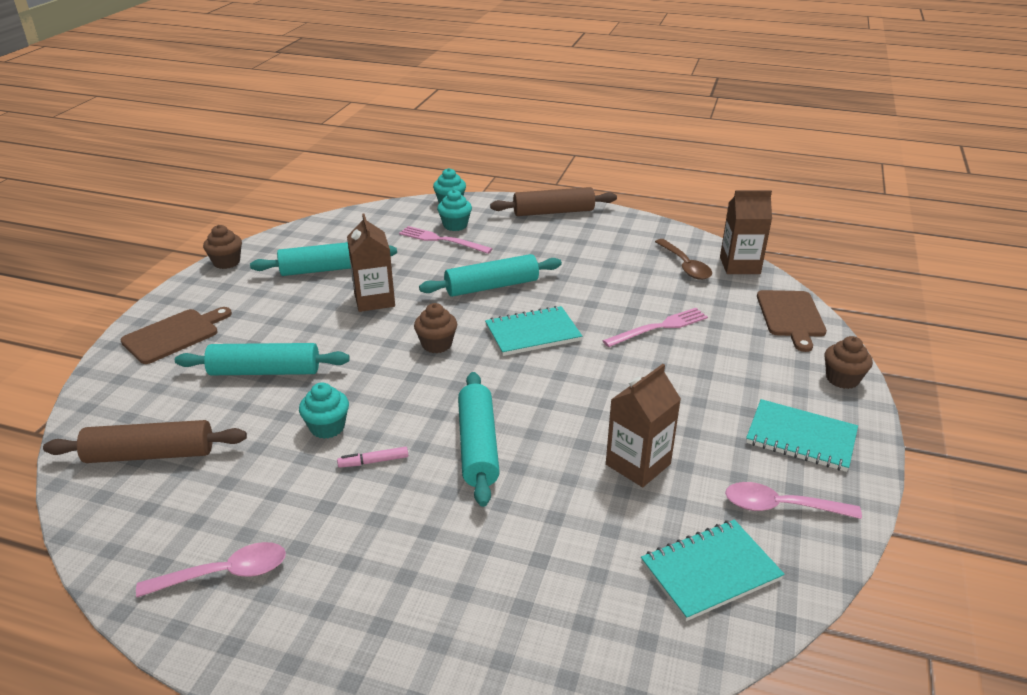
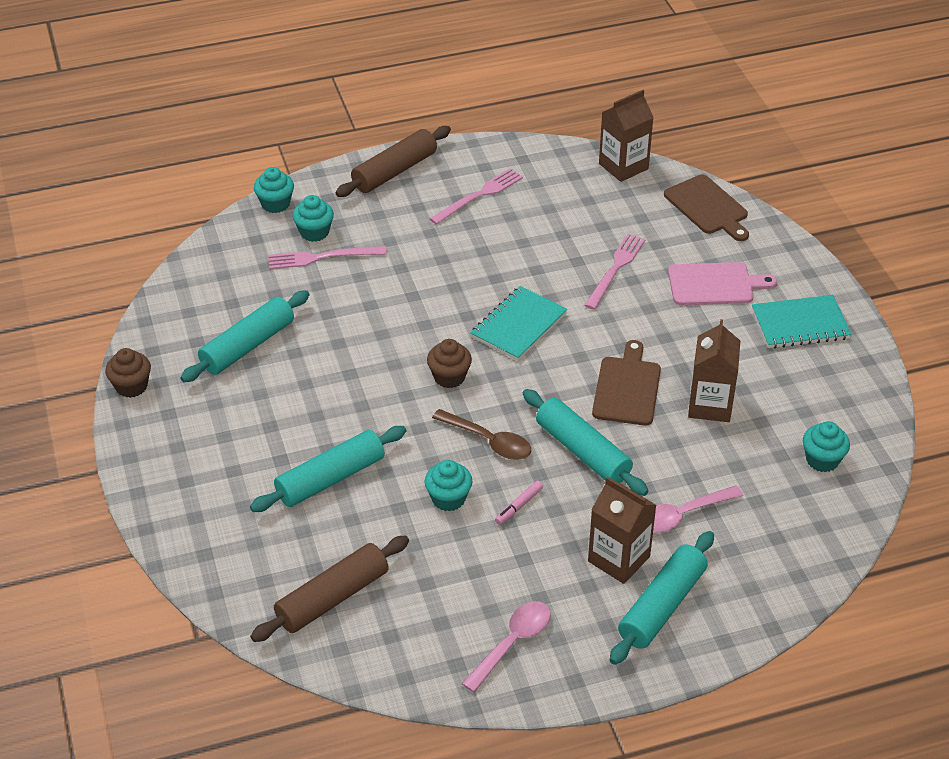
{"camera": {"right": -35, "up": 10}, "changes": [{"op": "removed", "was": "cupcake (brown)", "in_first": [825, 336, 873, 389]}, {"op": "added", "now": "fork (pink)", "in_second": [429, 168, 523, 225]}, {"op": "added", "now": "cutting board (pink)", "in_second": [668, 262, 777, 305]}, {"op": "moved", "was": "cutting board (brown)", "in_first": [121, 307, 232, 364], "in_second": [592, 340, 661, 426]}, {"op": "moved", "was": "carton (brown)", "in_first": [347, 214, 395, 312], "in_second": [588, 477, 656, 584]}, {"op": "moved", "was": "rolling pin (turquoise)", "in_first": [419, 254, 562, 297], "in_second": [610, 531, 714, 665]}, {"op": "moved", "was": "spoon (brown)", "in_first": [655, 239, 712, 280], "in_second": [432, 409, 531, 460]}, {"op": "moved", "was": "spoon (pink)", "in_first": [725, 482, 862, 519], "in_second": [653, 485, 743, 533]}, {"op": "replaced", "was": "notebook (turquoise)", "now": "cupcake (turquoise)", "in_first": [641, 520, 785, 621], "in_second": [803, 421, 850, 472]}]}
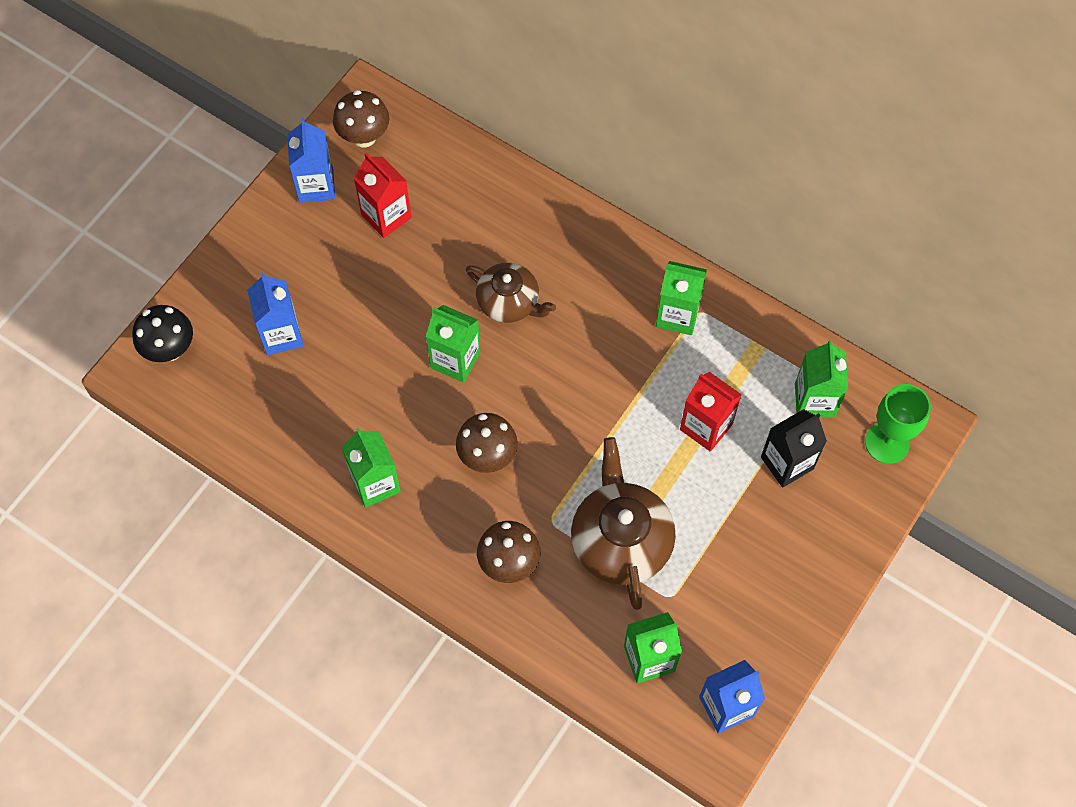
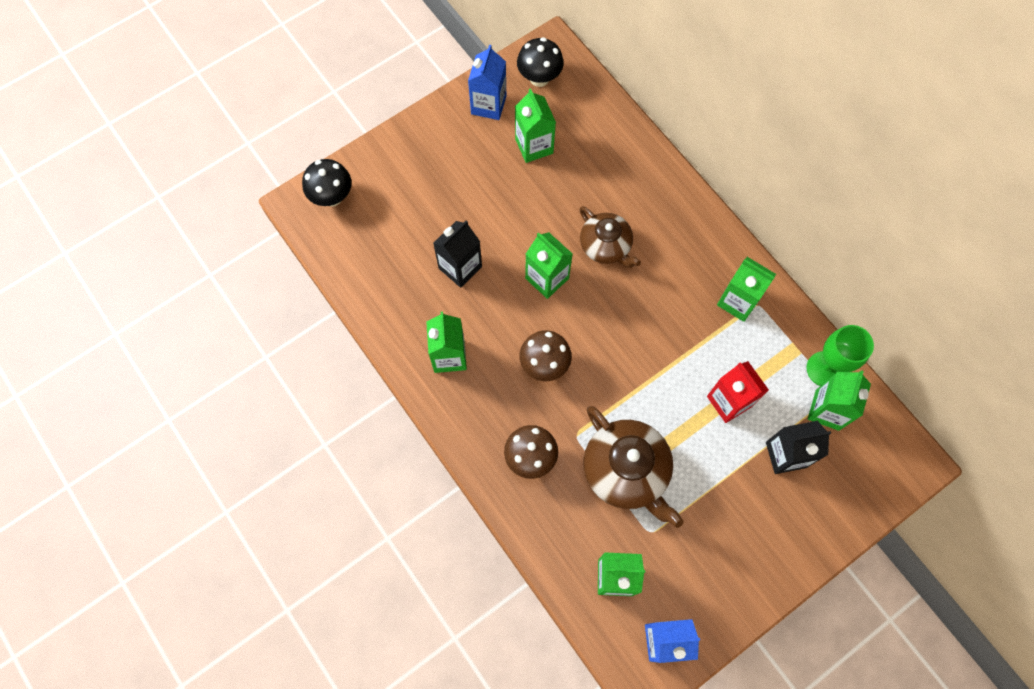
{"camera": {"right": 20, "up": 5}, "changes": [{"op": "removed", "was": "carton (blue)", "in_first": [247, 272, 303, 355]}, {"op": "added", "now": "carton (black)", "in_second": [433, 221, 482, 288]}, {"op": "moved", "was": "goblet (green)", "in_first": [865, 384, 931, 464], "in_second": [806, 325, 874, 386]}, {"op": "recoloured", "was": "mushroom (brown)", "now": "mushroom (black)", "in_first": [333, 90, 389, 147], "in_second": [517, 37, 564, 87]}, {"op": "recoloured", "was": "carton (red)", "now": "carton (green)", "in_first": [354, 153, 412, 238], "in_second": [515, 88, 556, 163]}, {"op": "turned", "was": "teapot (brown)", "in_first": [571, 437, 676, 610], "in_second": [583, 406, 684, 528], "clockwise": 135}]}
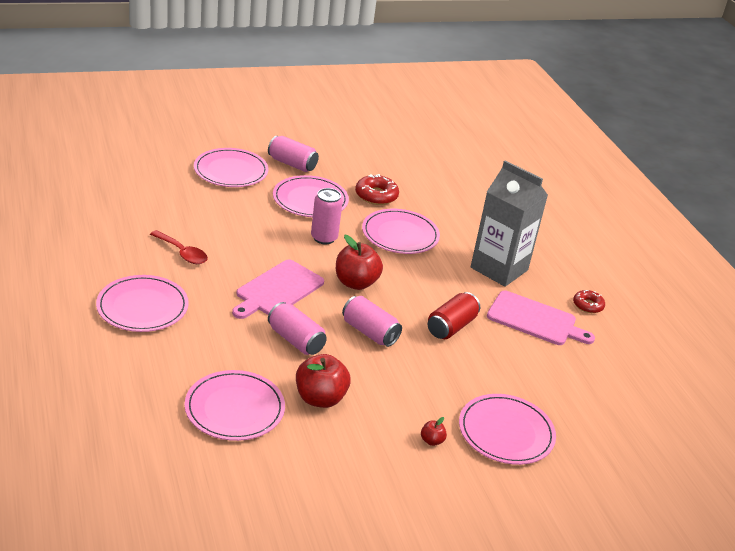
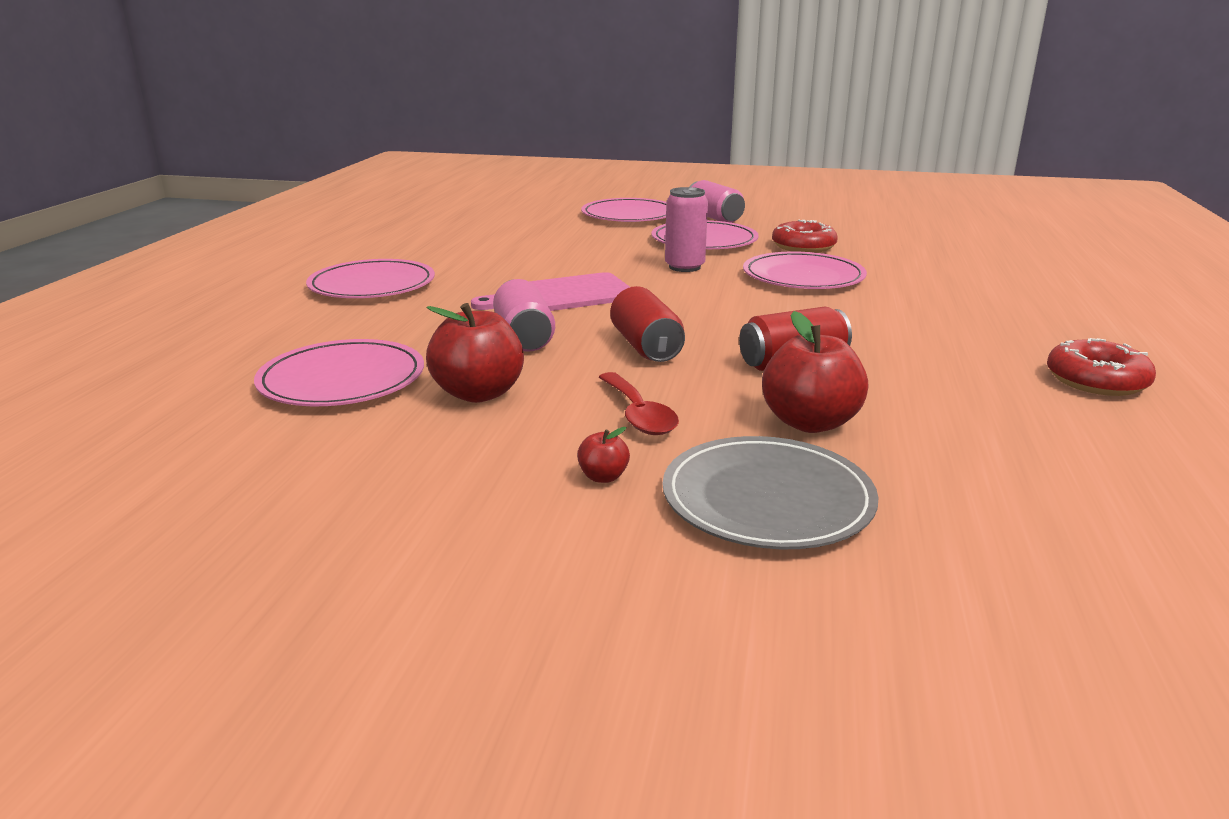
{"camera": {"right": 35, "up": -10}, "changes": [{"op": "removed", "was": "carton (grey)", "in_first": [471, 160, 548, 287]}, {"op": "removed", "was": "cutting board (pink)", "in_first": [487, 291, 595, 345]}, {"op": "moved", "was": "spoon (red)", "in_first": [150, 230, 208, 264], "in_second": [599, 372, 679, 435]}, {"op": "moved", "was": "apple (red)", "in_first": [336, 235, 383, 290], "in_second": [762, 311, 868, 433]}, {"op": "recoloured", "was": "can (pink)", "now": "can (red)", "in_first": [342, 296, 402, 347], "in_second": [610, 286, 685, 362]}, {"op": "recoloured", "was": "plate (pink)", "now": "plate (grey)", "in_first": [459, 394, 556, 465], "in_second": [663, 436, 879, 549]}, {"op": "resized", "was": "donut (red)", "in_first": [573, 290, 605, 313], "in_second": [1047, 338, 1156, 396], "ratio": 1.54}]}
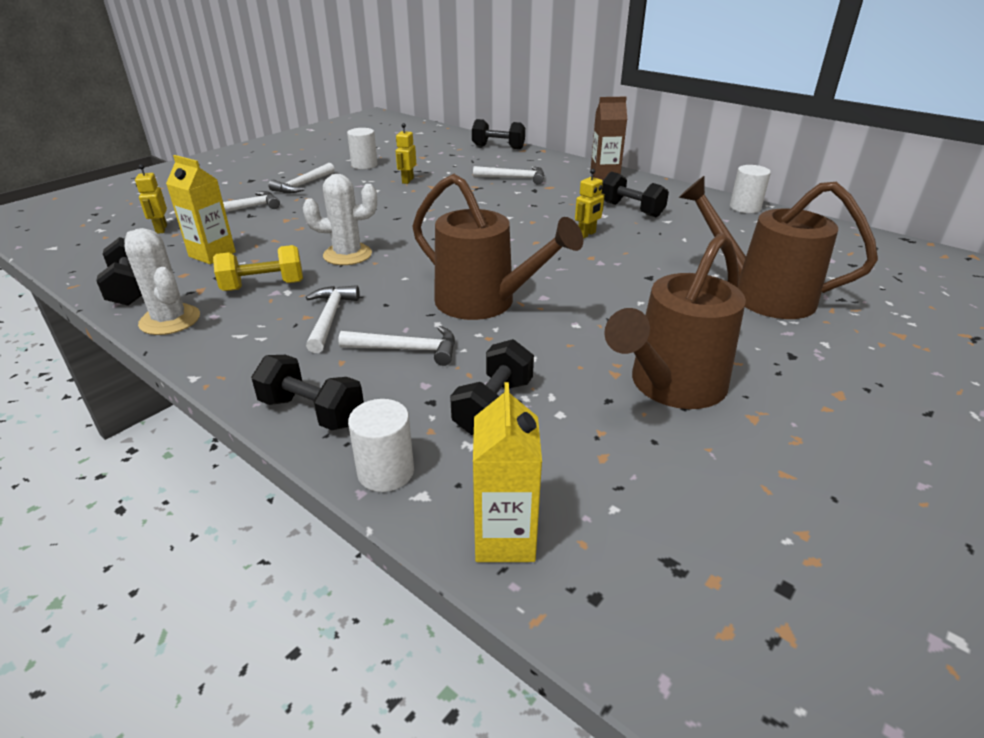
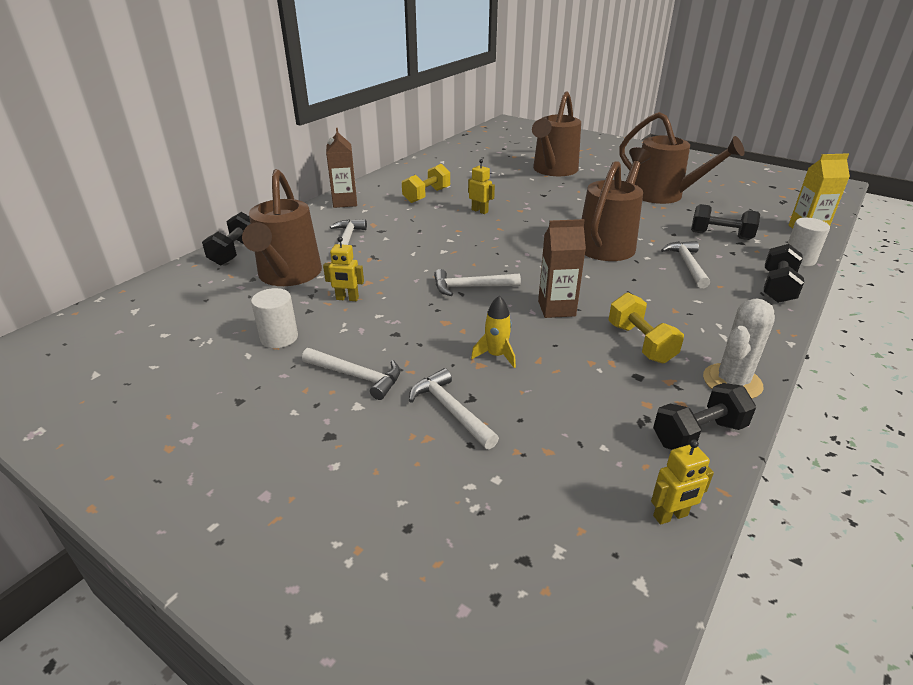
{"camera": {"right": -95, "up": 0}, "changes": [{"op": "removed", "was": "carton (yellow)", "in_first": [166, 155, 236, 264]}, {"op": "removed", "was": "cylinder (white)", "in_first": [730, 165, 771, 213]}, {"op": "added", "now": "watering can (brown)", "in_second": [242, 169, 322, 286]}, {"op": "added", "now": "rocket (yellow)", "in_second": [471, 296, 516, 368]}, {"op": "moved", "was": "robot (yellow)", "in_first": [135, 164, 167, 234], "in_second": [651, 440, 714, 525]}, {"op": "moved", "was": "hammer (white)", "in_first": [306, 285, 360, 353], "in_second": [434, 269, 521, 296]}, {"op": "replaced", "was": "cactus (white)", "now": "carton (brown)", "in_first": [303, 174, 377, 265], "in_second": [538, 219, 586, 318]}, {"op": "recoloured", "was": "dumbbell (black)", "now": "dumbbell (yellow)", "in_first": [602, 171, 669, 217], "in_second": [402, 164, 450, 203]}]}
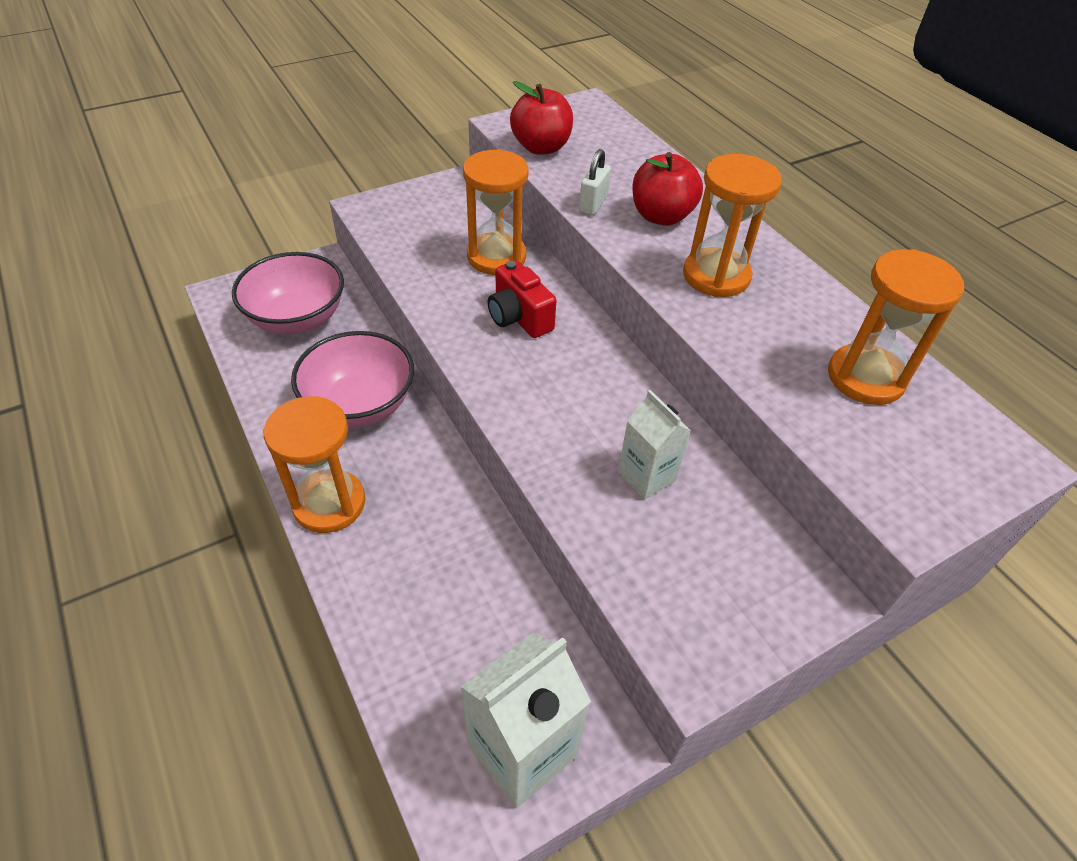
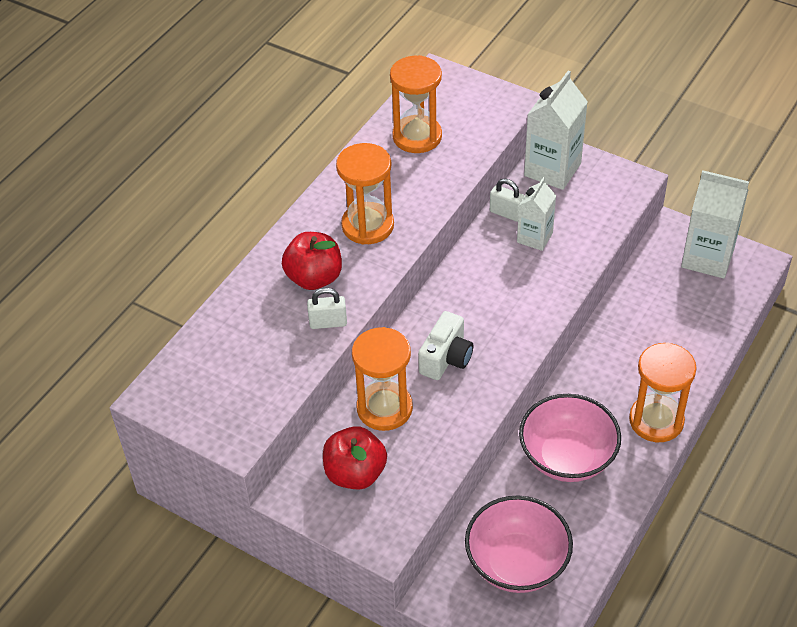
{"camera": {"right": -115, "up": 0}, "changes": [{"op": "added", "now": "padlock (white)", "in_second": [490, 179, 524, 222]}, {"op": "added", "now": "carton (white)", "in_second": [524, 71, 588, 190]}, {"op": "moved", "was": "apple (red)", "in_first": [510, 81, 573, 155], "in_second": [323, 426, 387, 490]}, {"op": "recoloured", "was": "camera (red)", "now": "camera (white)", "in_first": [487, 260, 557, 338], "in_second": [418, 311, 473, 380]}]}
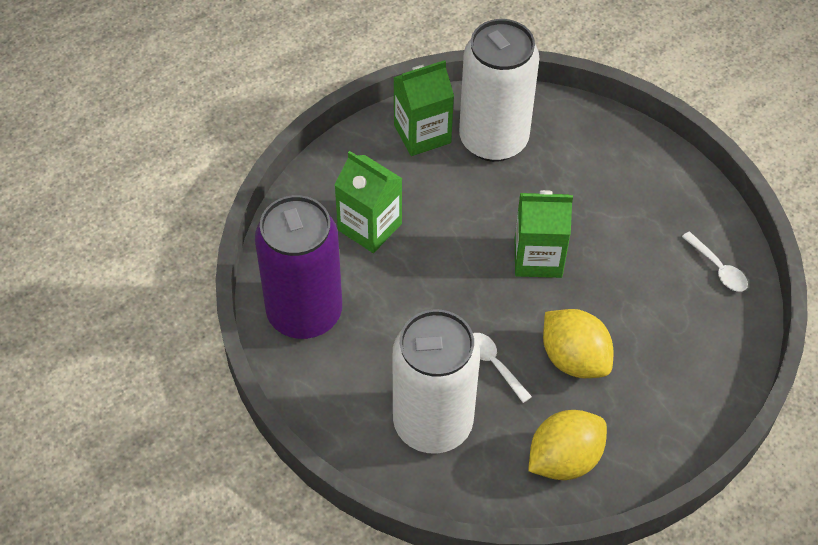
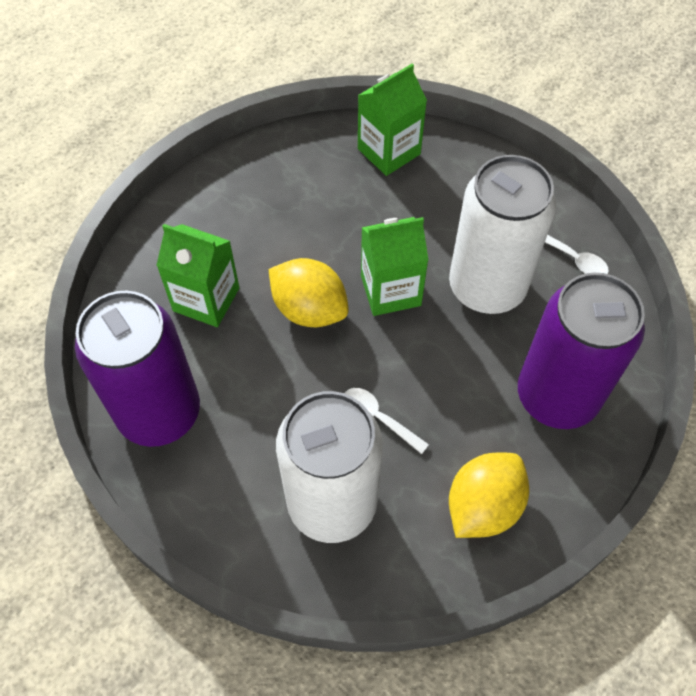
{"camera": {"right": -15, "up": 5}, "changes": [{"op": "added", "now": "can (purple)", "in_second": [518, 273, 645, 429]}, {"op": "moved", "was": "carton (green)", "in_first": [393, 60, 454, 156], "in_second": [358, 64, 427, 176]}, {"op": "moved", "was": "can (white)", "in_first": [459, 19, 539, 162], "in_second": [449, 155, 556, 314]}, {"op": "moved", "was": "lemon (yellow)", "in_first": [543, 309, 613, 378], "in_second": [269, 258, 349, 327]}]}
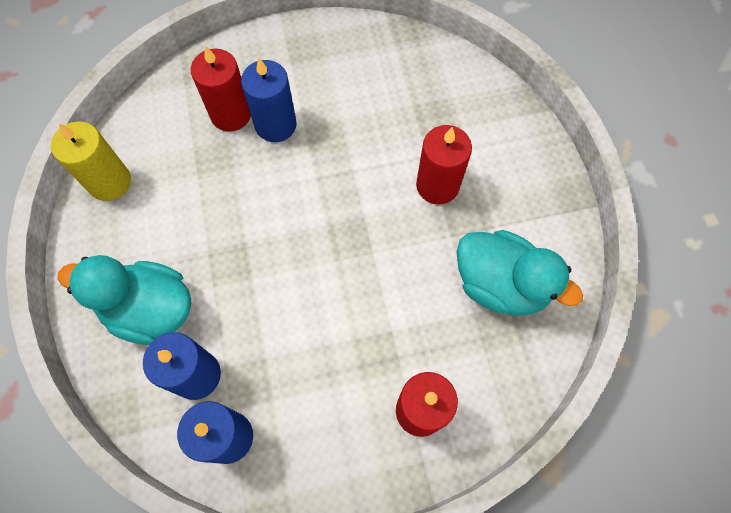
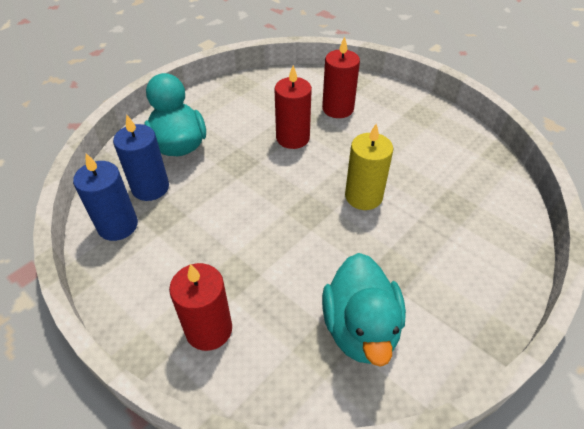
{"camera": {"right": 55, "up": -20}, "changes": [{"op": "removed", "was": "candle (blue)", "in_first": [241, 58, 297, 142]}, {"op": "moved", "was": "candle (yellow)", "in_first": [51, 121, 131, 201], "in_second": [345, 124, 393, 210]}, {"op": "moved", "was": "candle (red)", "in_first": [416, 125, 472, 205], "in_second": [275, 65, 312, 149]}]}
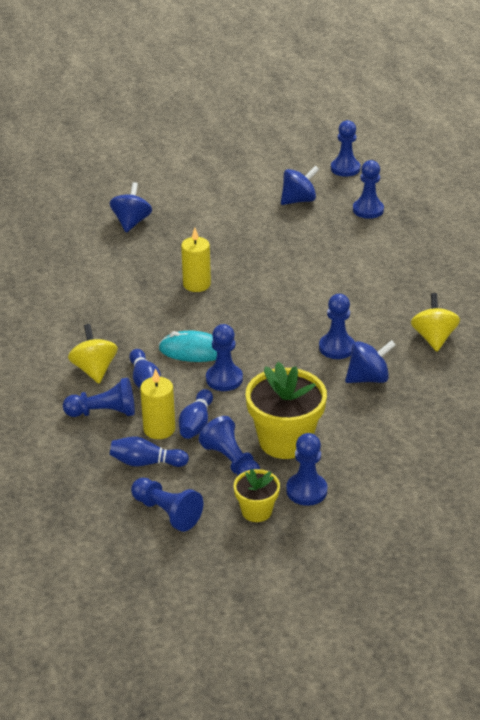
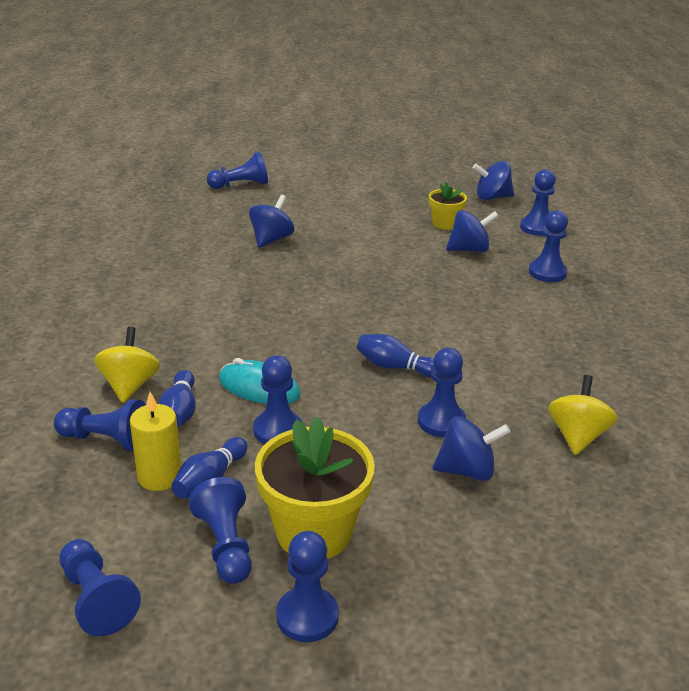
{"camera": {"right": 15, "up": -5}, "changes": [{"op": "removed", "was": "candle (yellow)", "in_first": [181, 228, 211, 292]}, {"op": "added", "now": "pawn (blue)", "in_second": [207, 152, 268, 189]}, {"op": "added", "now": "spinning top (blue)", "in_second": [473, 161, 514, 200]}, {"op": "moved", "was": "bowling pin (blue)", "in_first": [110, 437, 189, 467], "in_second": [357, 334, 434, 378]}, {"op": "moved", "was": "flower pot (yellow)", "in_first": [234, 469, 280, 522], "in_second": [429, 182, 467, 230]}]}
